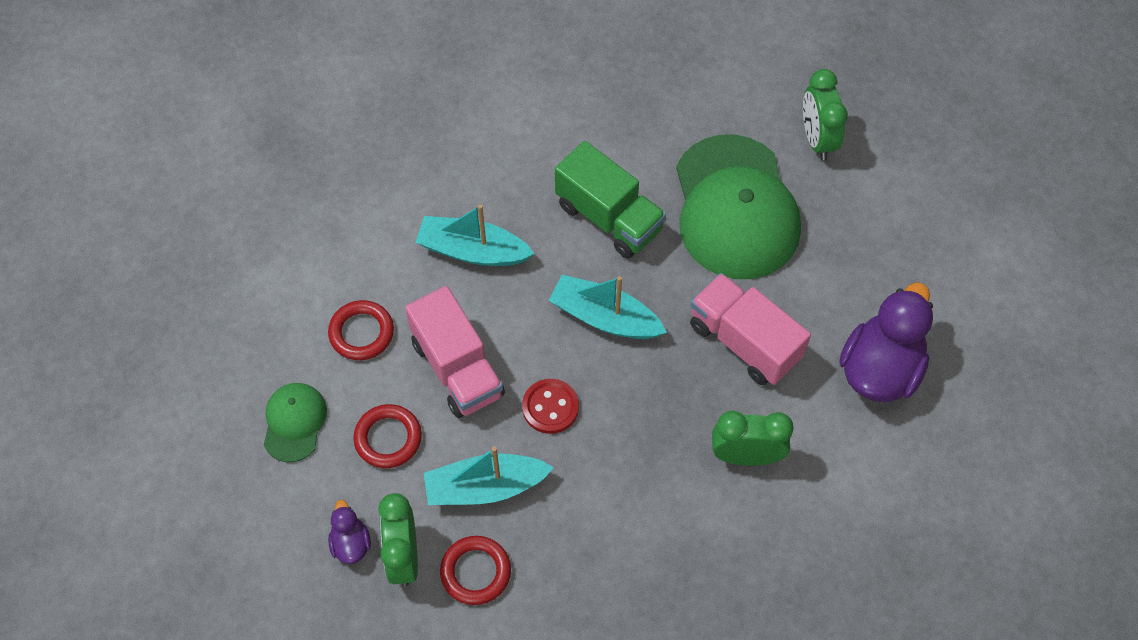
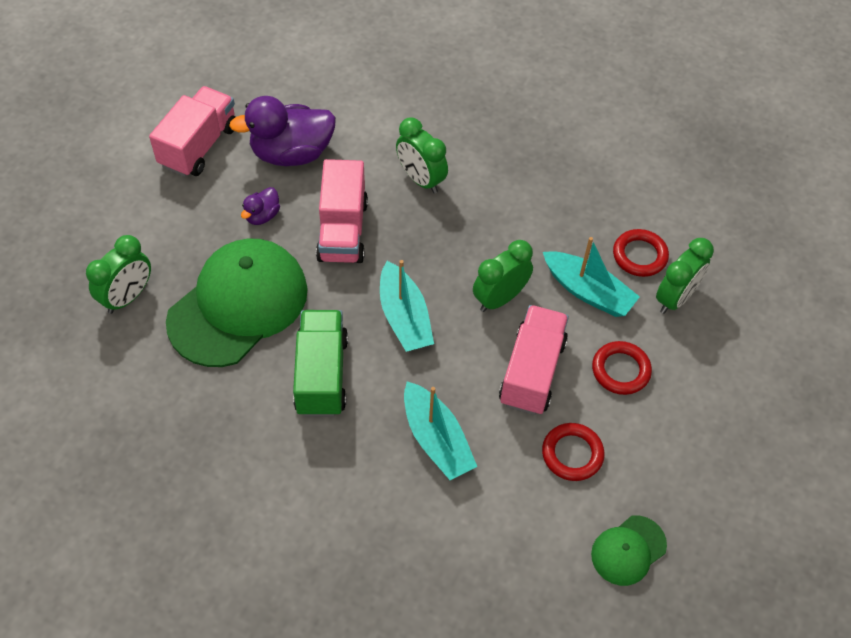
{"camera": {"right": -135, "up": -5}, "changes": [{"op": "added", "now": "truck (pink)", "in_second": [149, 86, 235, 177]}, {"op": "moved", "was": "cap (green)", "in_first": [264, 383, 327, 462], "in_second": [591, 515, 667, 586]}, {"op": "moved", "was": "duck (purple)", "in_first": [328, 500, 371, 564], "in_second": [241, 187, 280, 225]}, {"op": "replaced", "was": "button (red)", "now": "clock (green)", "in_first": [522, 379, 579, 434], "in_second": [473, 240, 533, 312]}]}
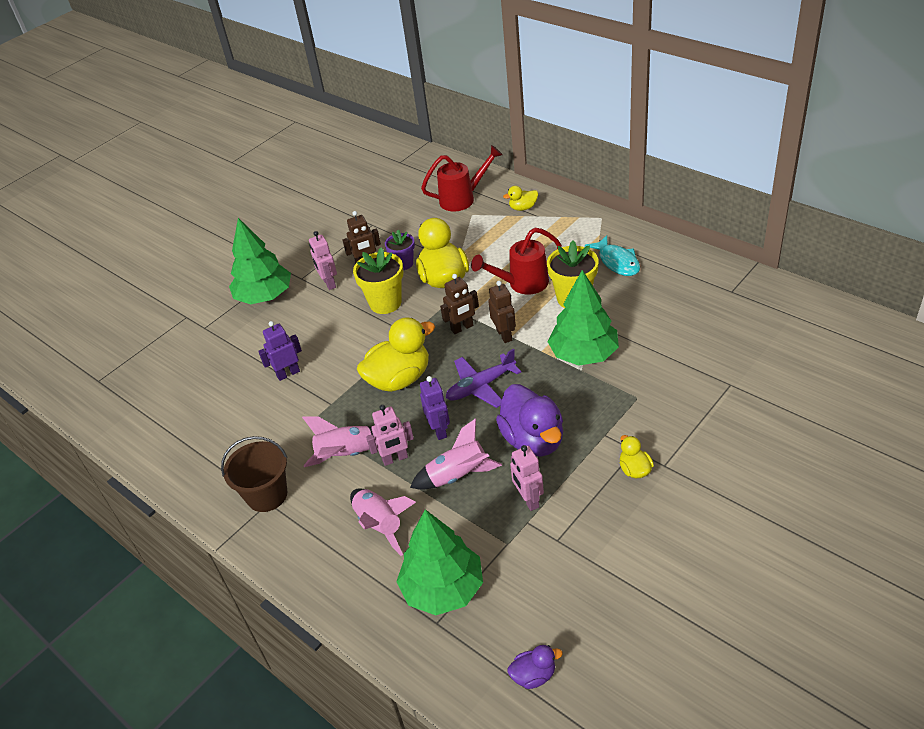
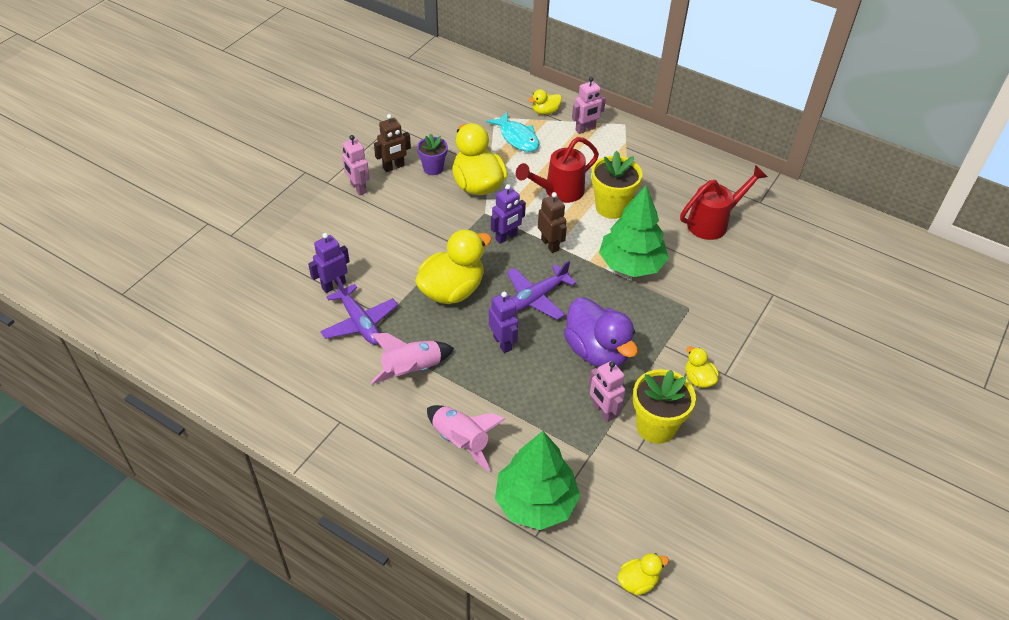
{"camera": {"right": -15, "up": 5}, "changes": [{"op": "removed", "was": "bucket (brown)", "in_first": [221, 436, 288, 512]}, {"op": "removed", "was": "tree (green)", "in_first": [229, 218, 291, 304]}, {"op": "removed", "was": "rocket (pink)", "in_first": [410, 418, 502, 490]}, {"op": "added", "now": "plane (purple)", "in_second": [320, 277, 398, 345]}, {"op": "moved", "was": "flower pot (yellow)", "in_first": [353, 247, 403, 314], "in_second": [633, 369, 696, 444]}, {"op": "moved", "was": "robot (pink)", "in_first": [366, 405, 414, 466], "in_second": [572, 77, 606, 134]}, {"op": "moved", "was": "watering can (red)", "in_first": [421, 145, 503, 211], "in_second": [680, 165, 767, 240]}, {"op": "moved", "was": "fish (turquoise)", "in_first": [585, 235, 640, 276], "in_second": [486, 112, 539, 152]}, {"op": "recoloured", "was": "robot (brown)", "now": "robot (purple)", "in_first": [440, 274, 479, 334], "in_second": [491, 184, 526, 244]}, {"op": "recoloured", "was": "duck (purple)", "now": "duck (yellow)", "in_first": [508, 645, 563, 689], "in_second": [618, 553, 669, 595]}]}
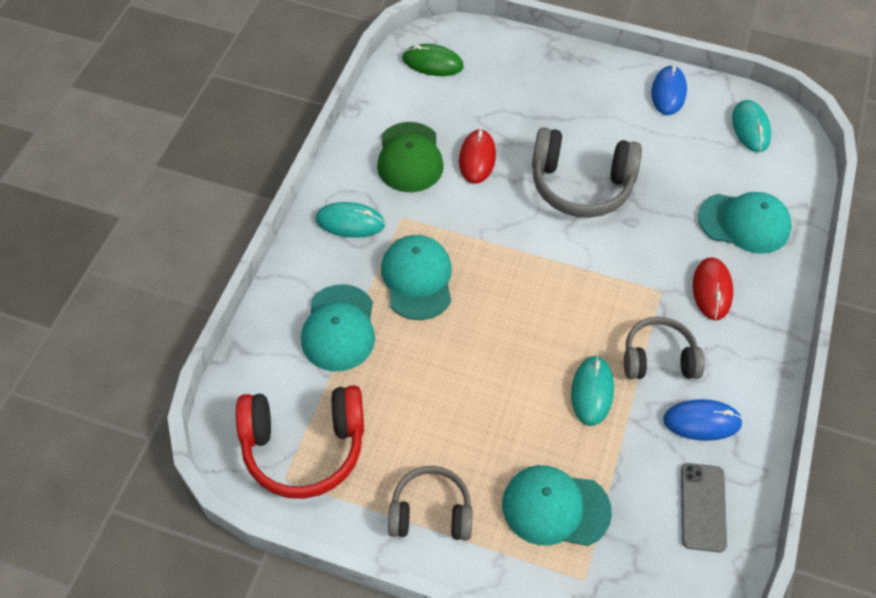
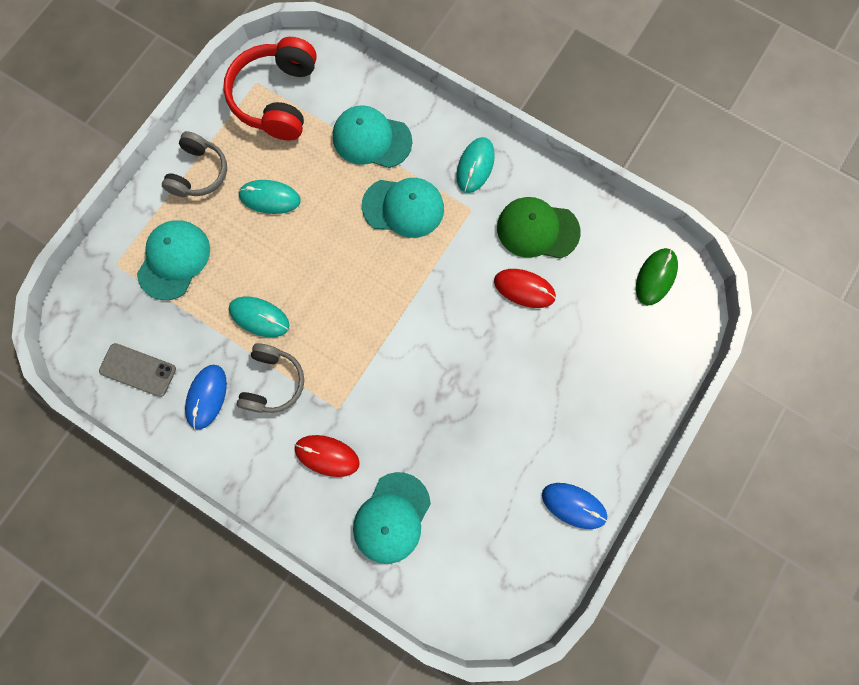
{"camera": {"right": 105, "up": 20}, "changes": [{"op": "removed", "was": "headphones (grey)", "in_first": [532, 127, 642, 218]}, {"op": "moved", "was": "mouse (turquoise)", "in_first": [732, 100, 771, 152], "in_second": [238, 180, 301, 214]}]}
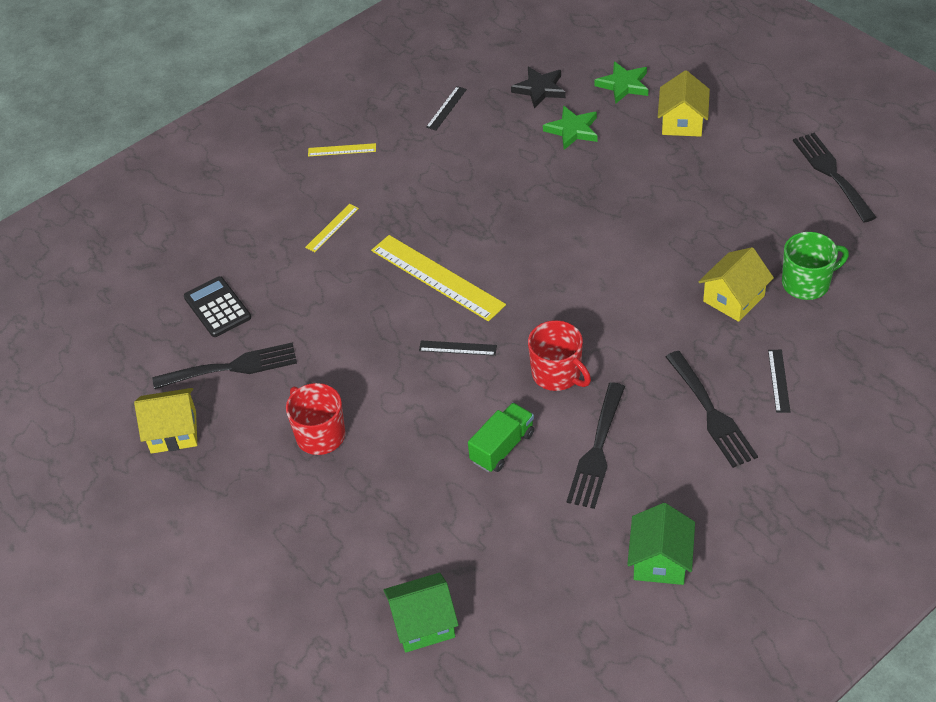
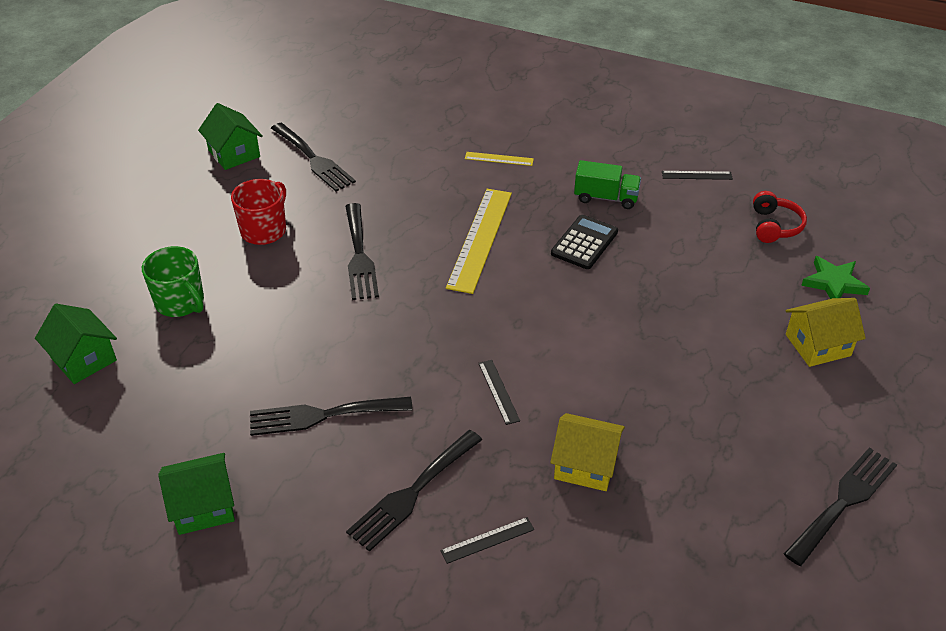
{"camera": {"right": 60, "up": -5}, "changes": [{"op": "removed", "was": "ruler (yellow)", "in_first": [308, 143, 376, 156]}, {"op": "removed", "was": "mug (red)", "in_first": [528, 320, 591, 391]}, {"op": "removed", "was": "star (green)", "in_first": [543, 106, 598, 150]}, {"op": "added", "now": "fork (black)", "in_second": [345, 203, 379, 300]}, {"op": "moved", "was": "calculator (black)", "in_first": [184, 276, 251, 337], "in_second": [551, 215, 618, 269]}, {"op": "moved", "was": "ruler (black)", "in_first": [419, 341, 497, 356], "in_second": [478, 360, 520, 425]}, {"op": "moved", "was": "truck (green)", "in_first": [468, 403, 534, 472], "in_second": [574, 160, 641, 209]}, {"op": "moved", "was": "mug (green)", "in_first": [782, 232, 849, 300], "in_second": [142, 246, 204, 317]}, {"op": "replaced", "was": "star (black)", "now": "headphones (red)", "in_first": [511, 67, 566, 109], "in_second": [753, 191, 807, 243]}, {"op": "recoloured", "was": "house (yellow)", "now": "house (green)", "in_first": [134, 388, 197, 454], "in_second": [198, 103, 263, 170]}]}
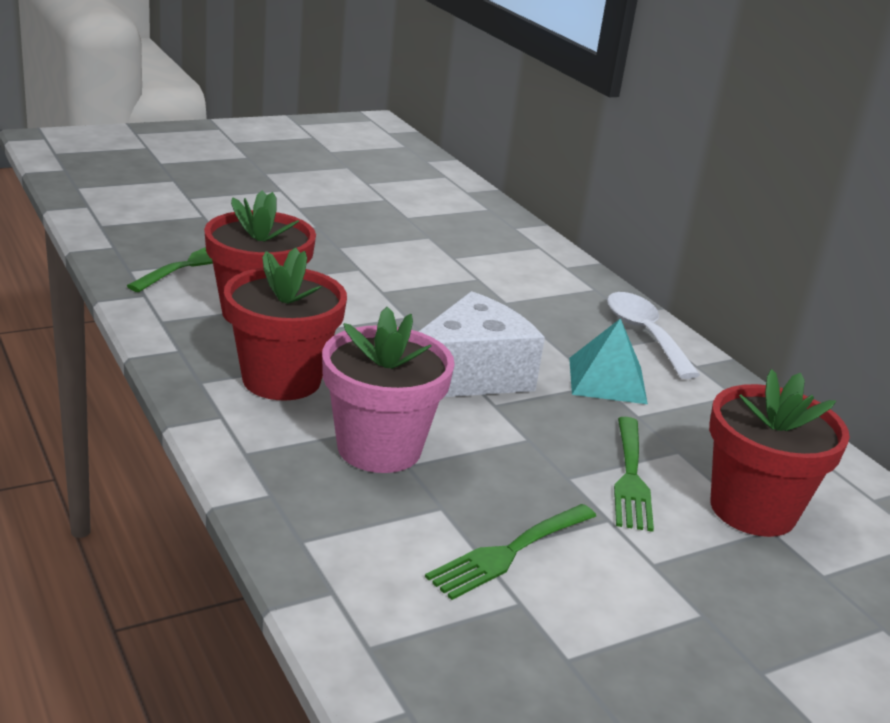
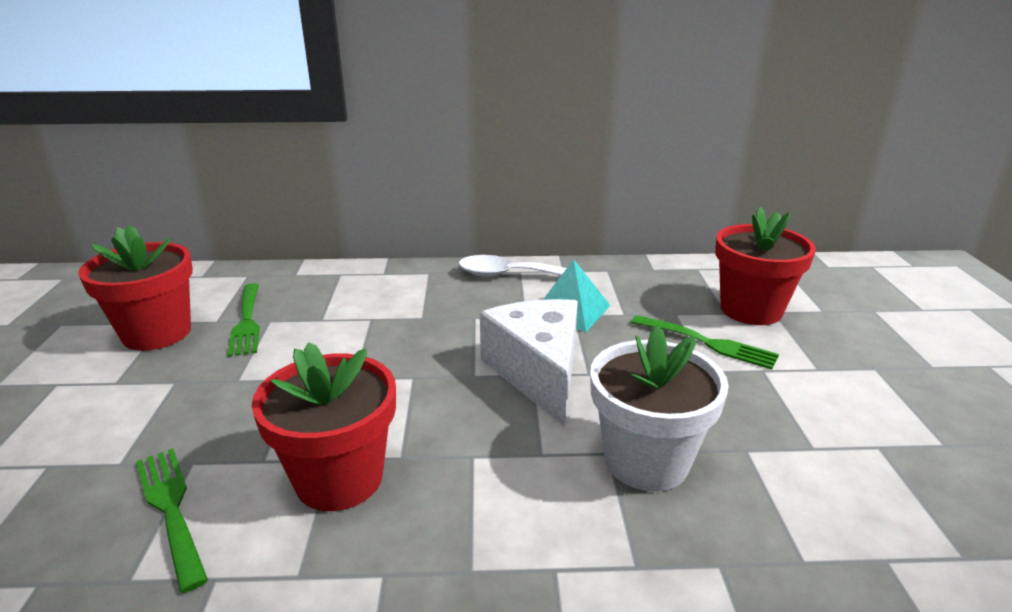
{"camera": {"right": -60, "up": 0}, "changes": [{"op": "moved", "was": "flower pot (red)", "in_first": [224, 248, 347, 401], "in_second": [78, 225, 193, 351]}, {"op": "moved", "was": "fork (green)", "in_first": [425, 504, 596, 600], "in_second": [227, 283, 260, 357]}, {"op": "recoloured", "was": "flower pot (pink)", "now": "flower pot (white)", "in_first": [322, 307, 455, 473], "in_second": [590, 326, 729, 491]}]}
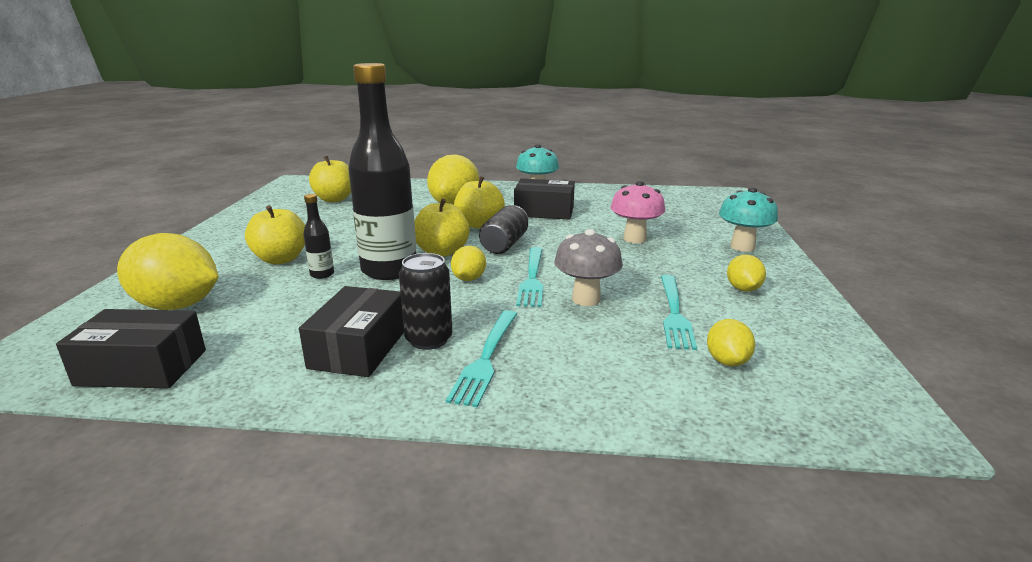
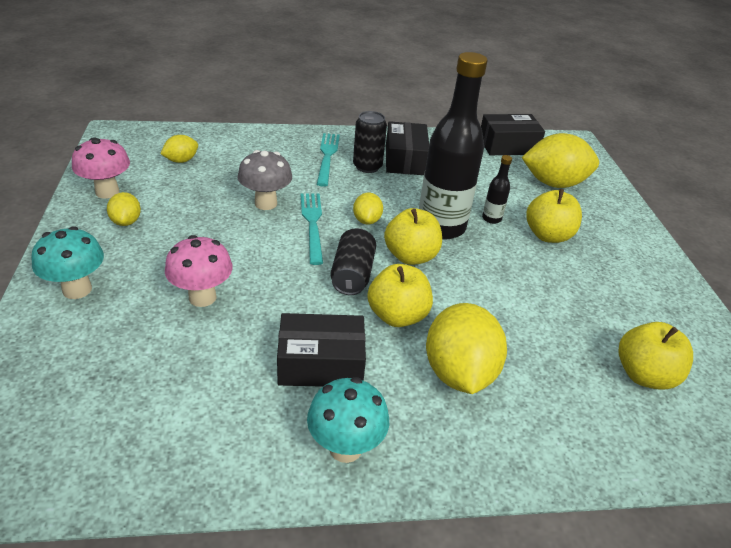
{"camera": {"right": 165, "up": 15}, "changes": [{"op": "removed", "was": "fork (turquoise)", "in_first": [661, 275, 697, 350]}, {"op": "added", "now": "mushroom (pink)", "in_second": [72, 137, 130, 199]}, {"op": "turned", "was": "lemon (yellow)", "in_first": [707, 319, 755, 366], "in_second": [160, 135, 198, 163], "clockwise": 60}]}
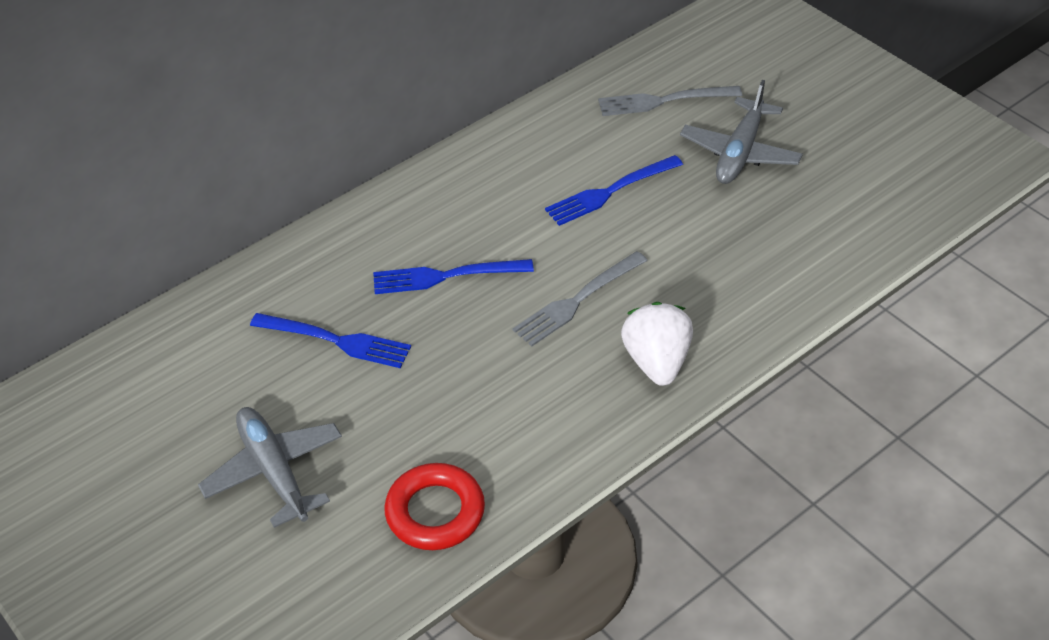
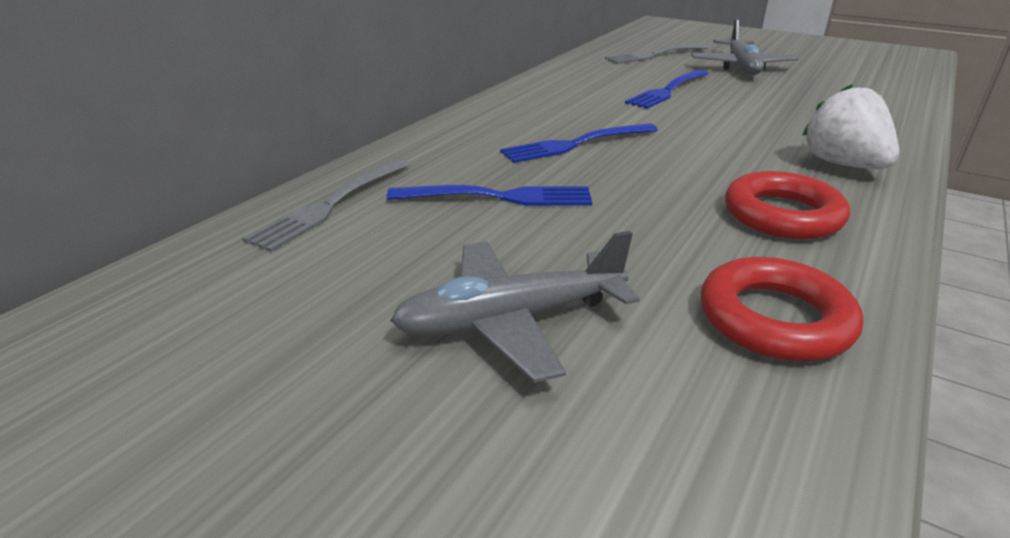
{"camera": {"right": -20, "up": -15}, "changes": [{"op": "added", "now": "ring (red)", "in_second": [725, 171, 850, 239]}, {"op": "moved", "was": "fork (grey)", "in_first": [512, 251, 648, 347], "in_second": [242, 159, 410, 252]}, {"op": "turned", "was": "plane (grey)", "in_first": [198, 407, 342, 528], "in_second": [390, 231, 640, 383], "clockwise": -60}]}
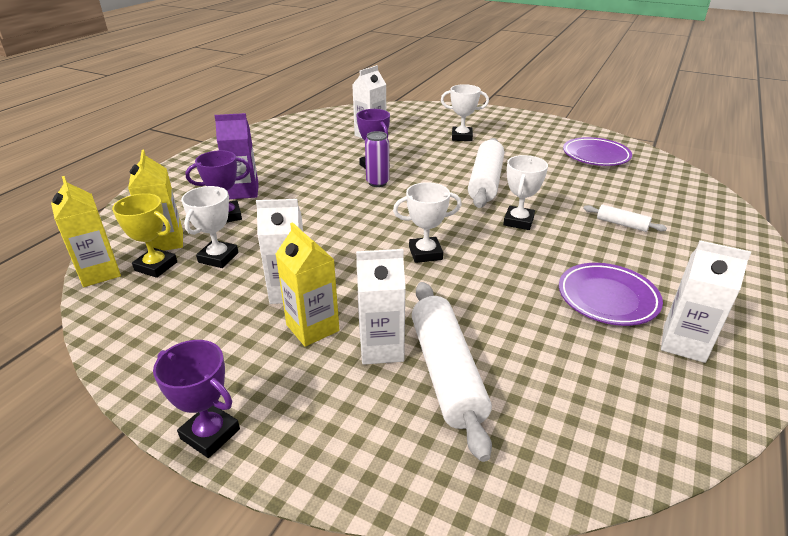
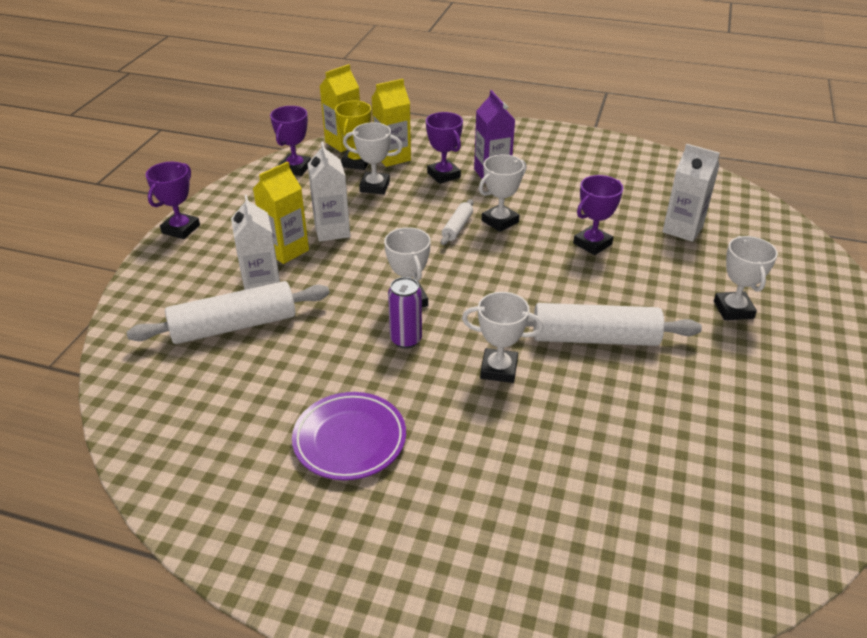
{"camera": {"right": 80, "up": 5}, "changes": [{"op": "removed", "was": "plate (purple)", "in_first": [563, 137, 632, 166]}, {"op": "removed", "was": "carton (white)", "in_first": [661, 240, 751, 363]}, {"op": "added", "now": "trophy (purple)", "in_second": [270, 106, 311, 176]}, {"op": "added", "now": "trophy (white)", "in_second": [479, 154, 527, 232]}, {"op": "moved", "was": "can (purple)", "in_first": [365, 131, 389, 187], "in_second": [388, 277, 422, 349]}, {"op": "moved", "was": "rolling pin (white)", "in_first": [583, 205, 667, 232], "in_second": [441, 199, 474, 245]}]}
